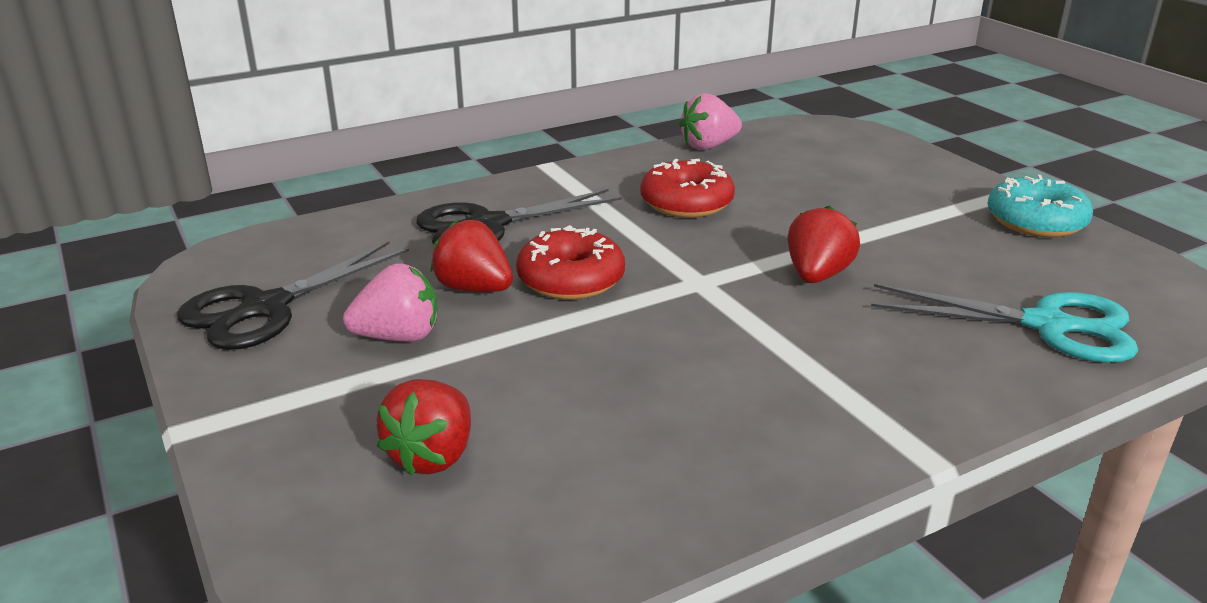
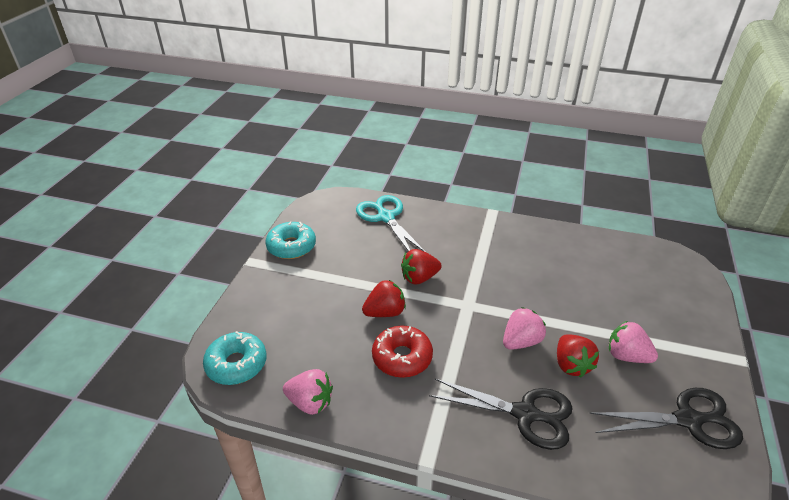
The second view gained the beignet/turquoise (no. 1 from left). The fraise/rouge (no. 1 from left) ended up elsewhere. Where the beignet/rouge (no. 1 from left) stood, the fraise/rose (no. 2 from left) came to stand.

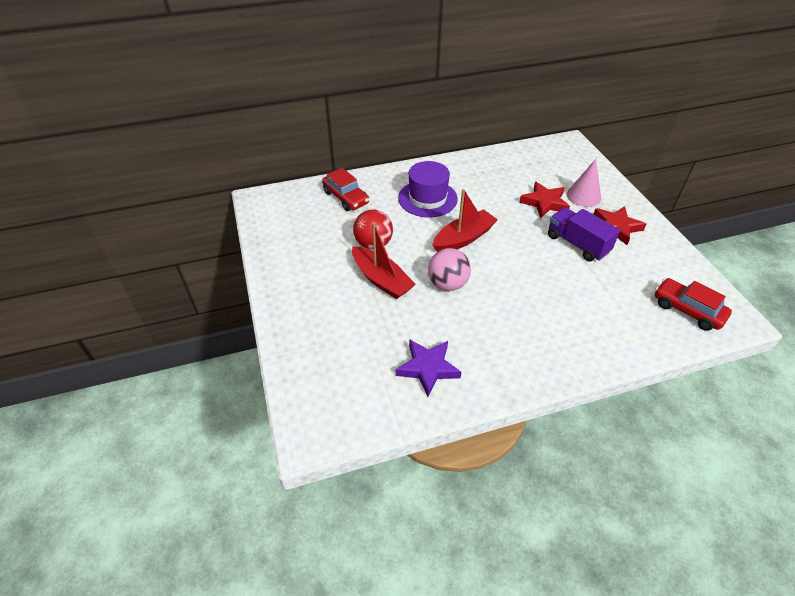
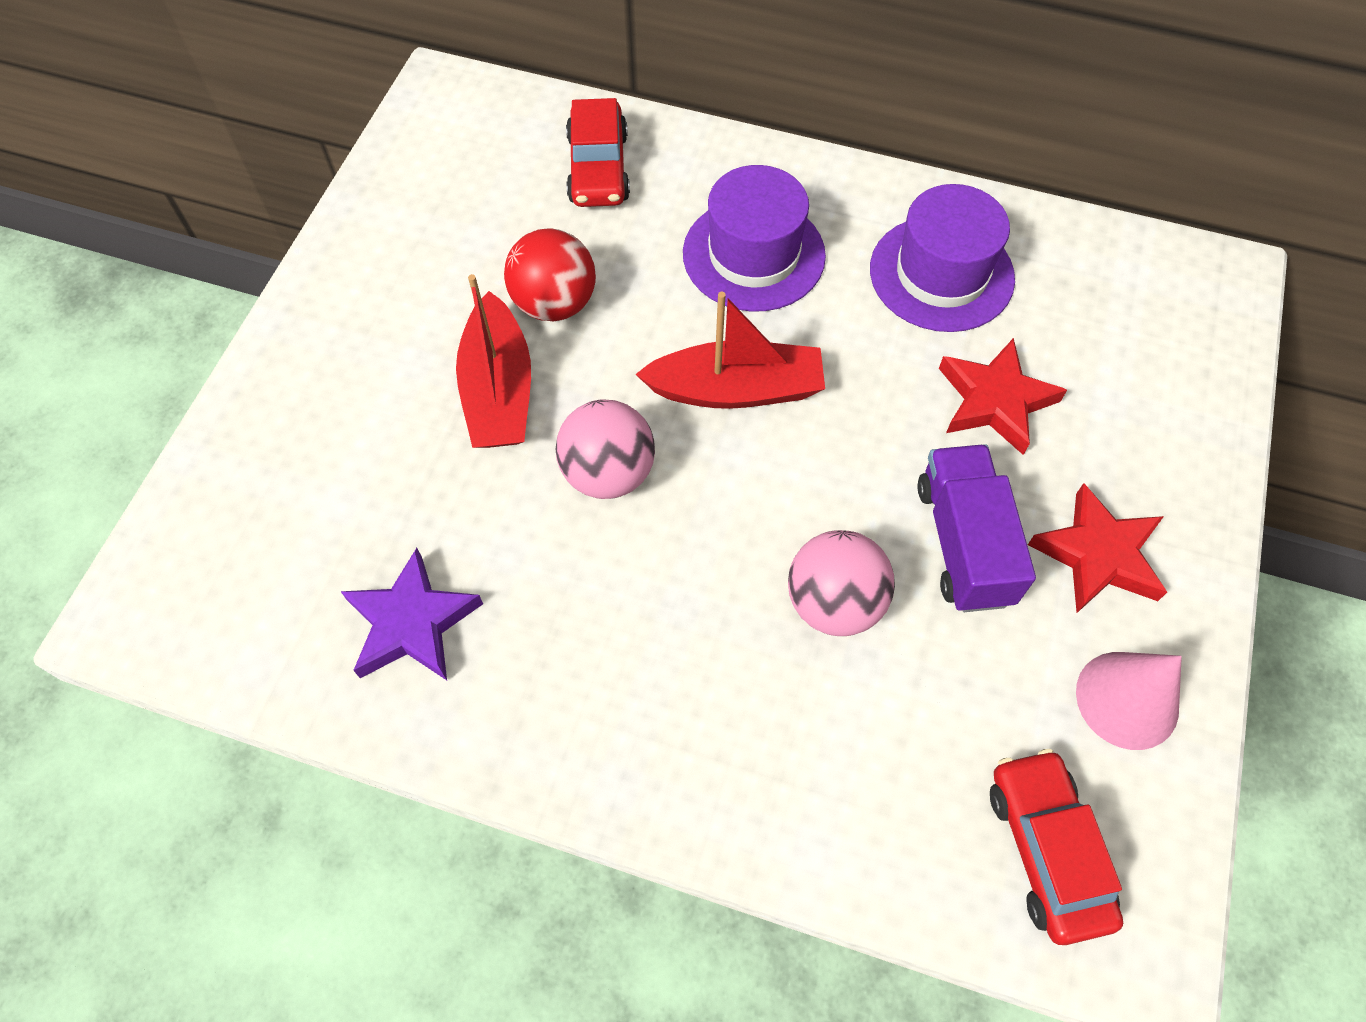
The second view gained the balle/rose (no. 2 from left). The second view gained the chapeau/violet (no. 2 from left). The cône/rose ended up elsewhere.

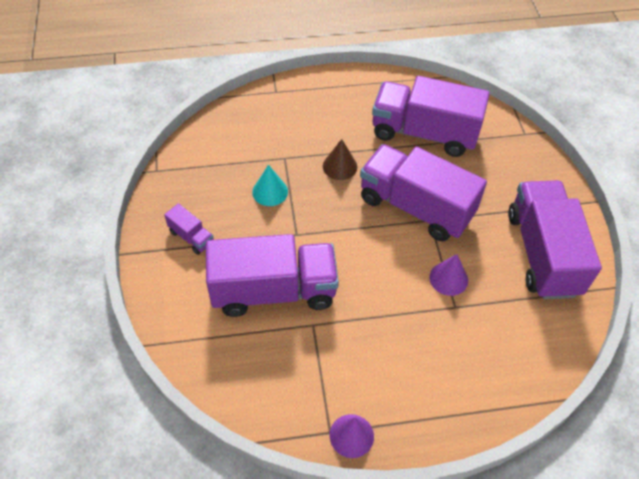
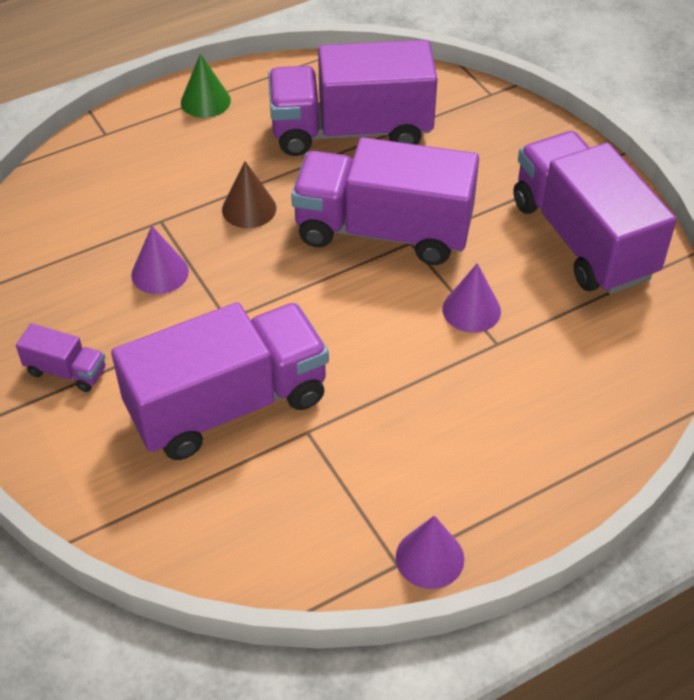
What was the cône/turquoise turned into the cône/violet (no. 1 from left). The second view gained the cône/vert.

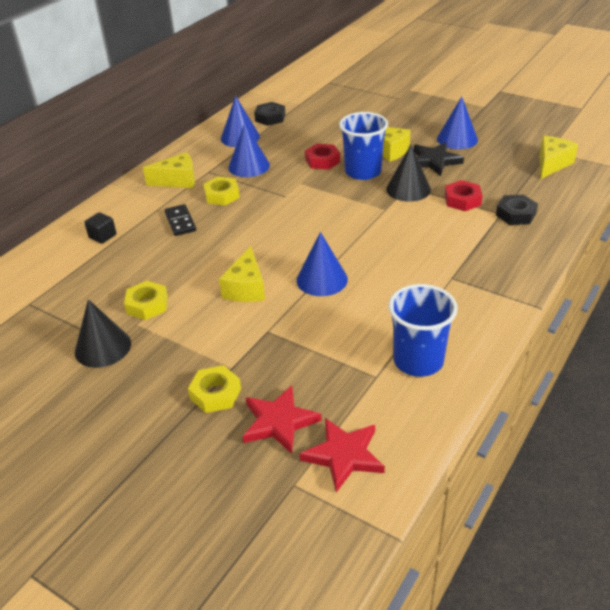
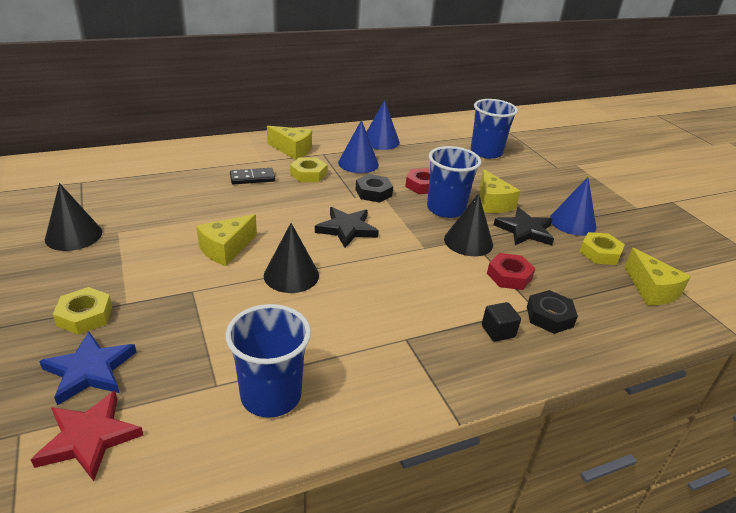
What was the étoile/rouge (no. 1 from left) turned into the étoile/bleu. The domino/noir ended up facing another way, 60 degrees clockwise from before. What was the cône/bleu (no. 3 from left) turned into the cône/noir (no. 2 from left). The second view gained the étoile/noir (no. 1 from left). The écrou/noir (no. 1 from left) ended up elsewhere. The second view gained the gobelet/bleu (no. 3 from left). The cube/noir ended up elsewhere. The écrou/jaune (no. 1 from left in the first image) ended up elsewhere. The fromage/jaune (no. 4 from left) ended up facing another way, 90 degrees clockwise from before.

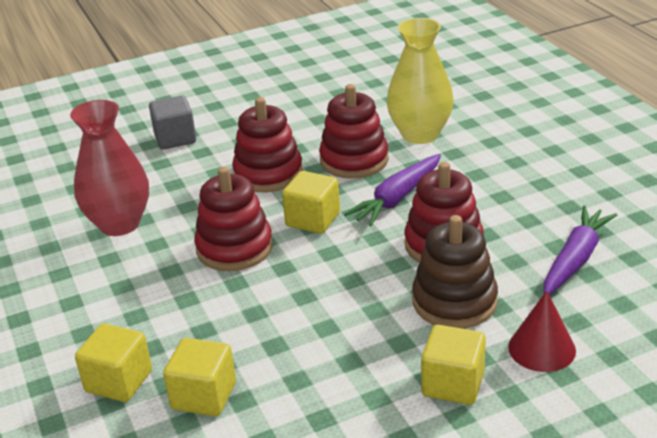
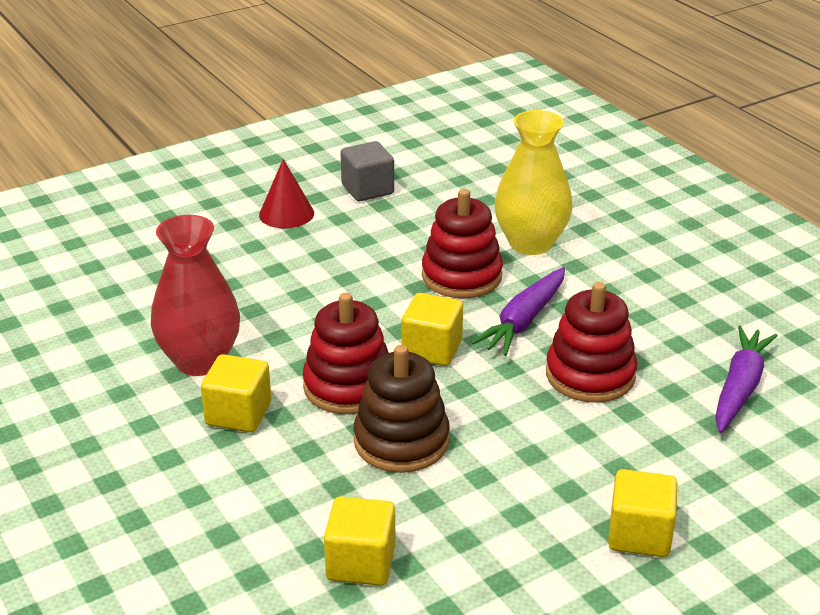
The cube/jaune (no. 1 from left) ended up elsewhere. The cône/rouge ended up elsewhere. The cube/gris ended up elsewhere. The jouet à empiler/marron ended up elsewhere. The second view lost the jouet à empiler/rouge (no. 2 from left).

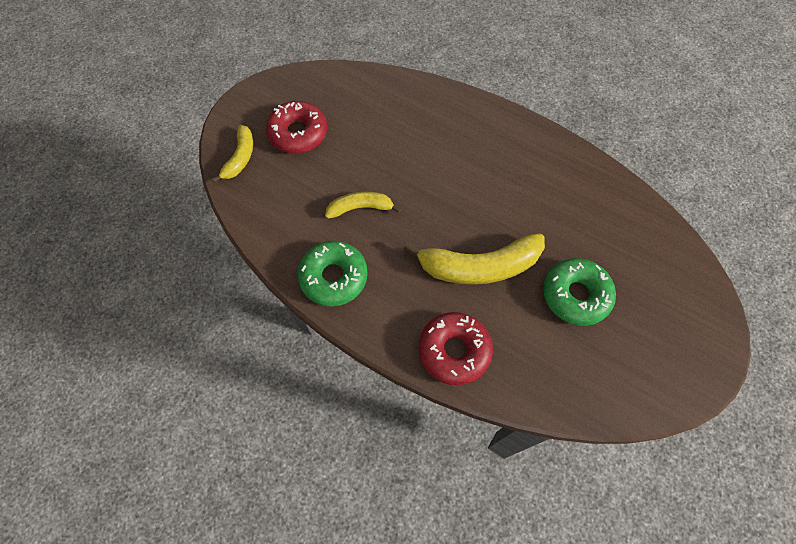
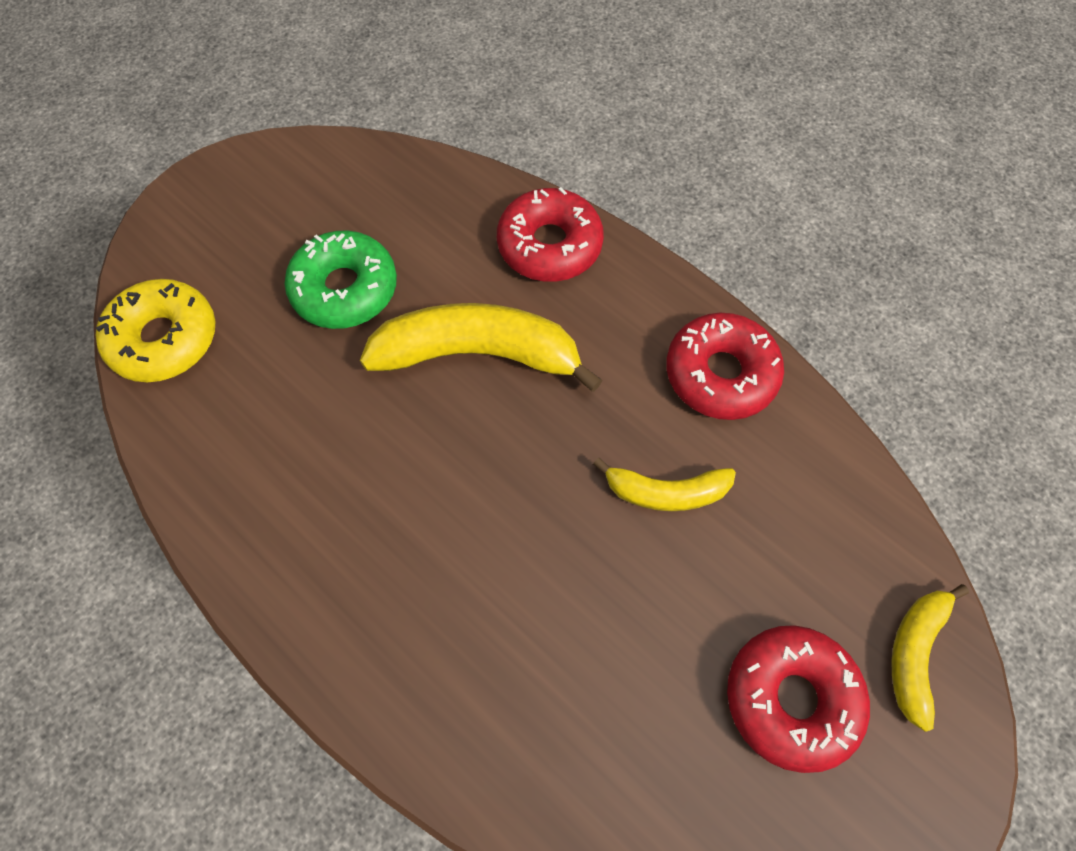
The second view gained the beignet/jaune. What was the beignet/vert (no. 1 from left) turned into the beignet/rouge (no. 2 from left).

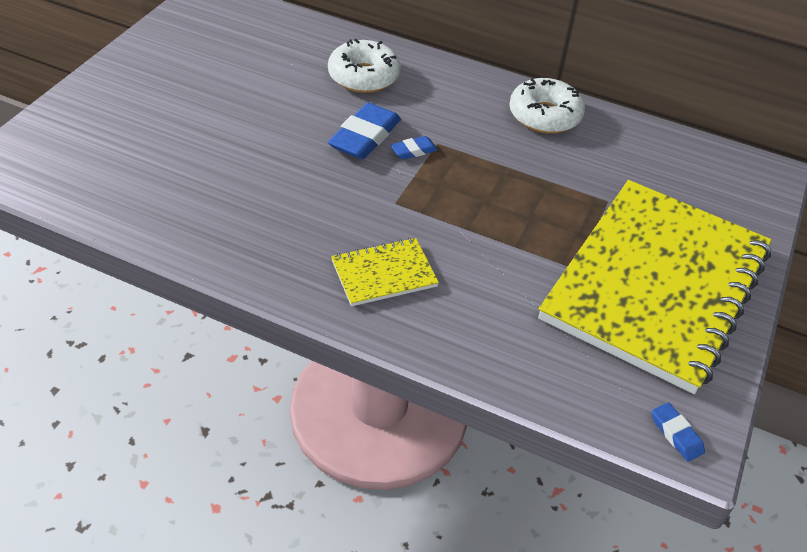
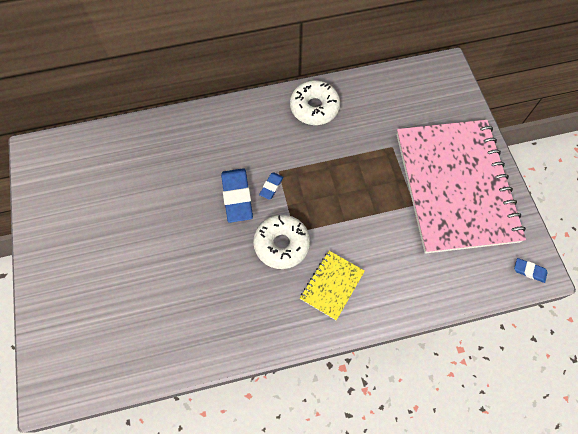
The beignet/blanc (no. 1 from left) ended up elsewhere. What was the carnet/jaune (no. 2 from left) turned into the carnet/rose.

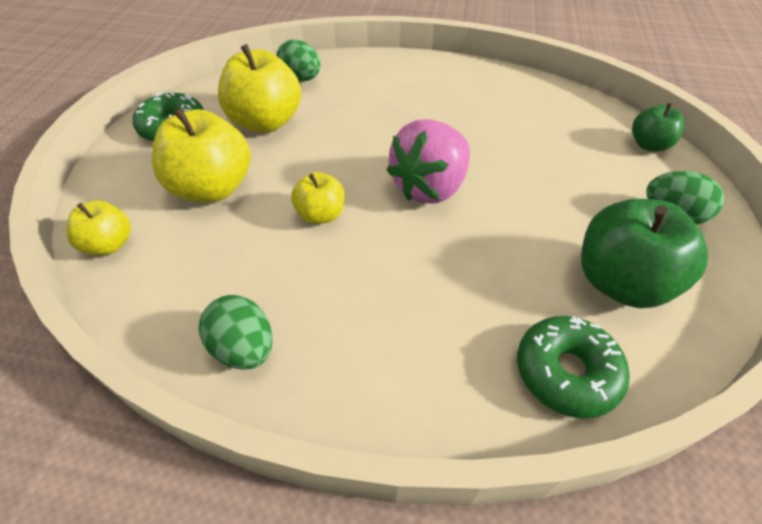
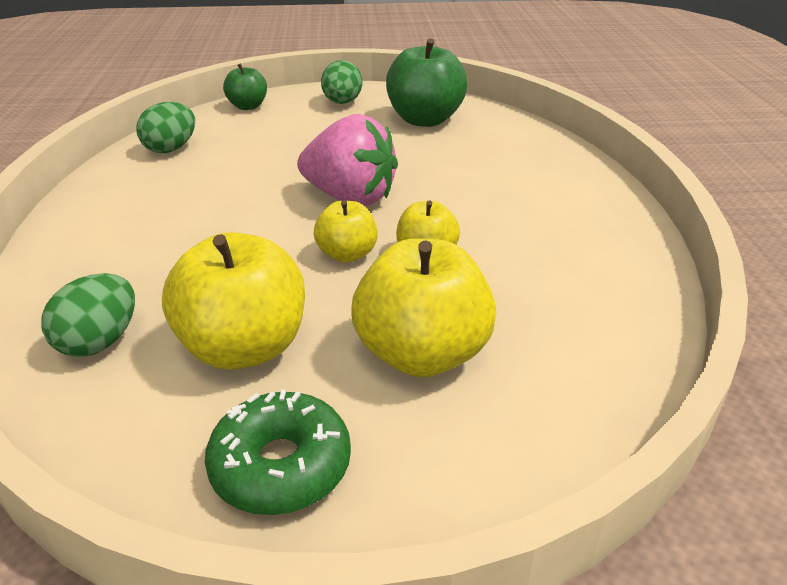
The œuf/vert (no. 1 from left in the first image) ended up elsewhere. The pomme/jaune (no. 1 from left in the first image) ended up elsewhere. The second view lost the beignet/vert (no. 2 from left).

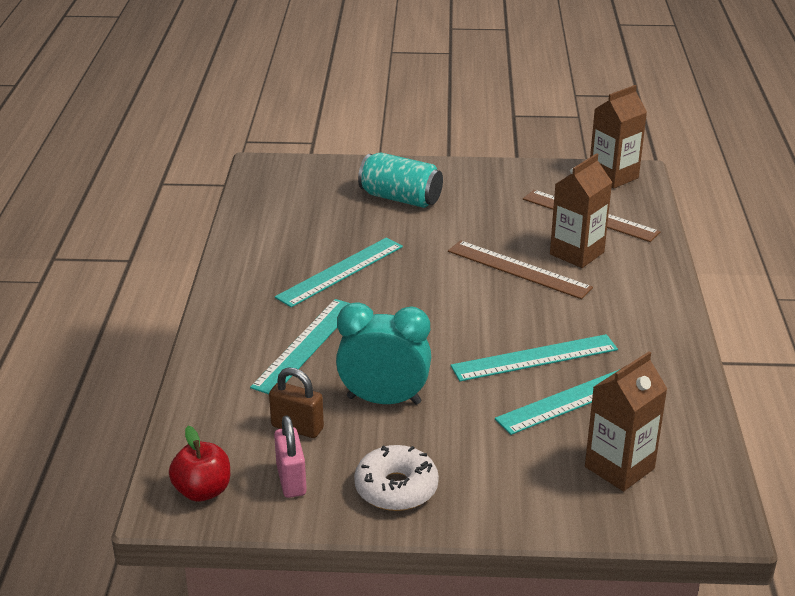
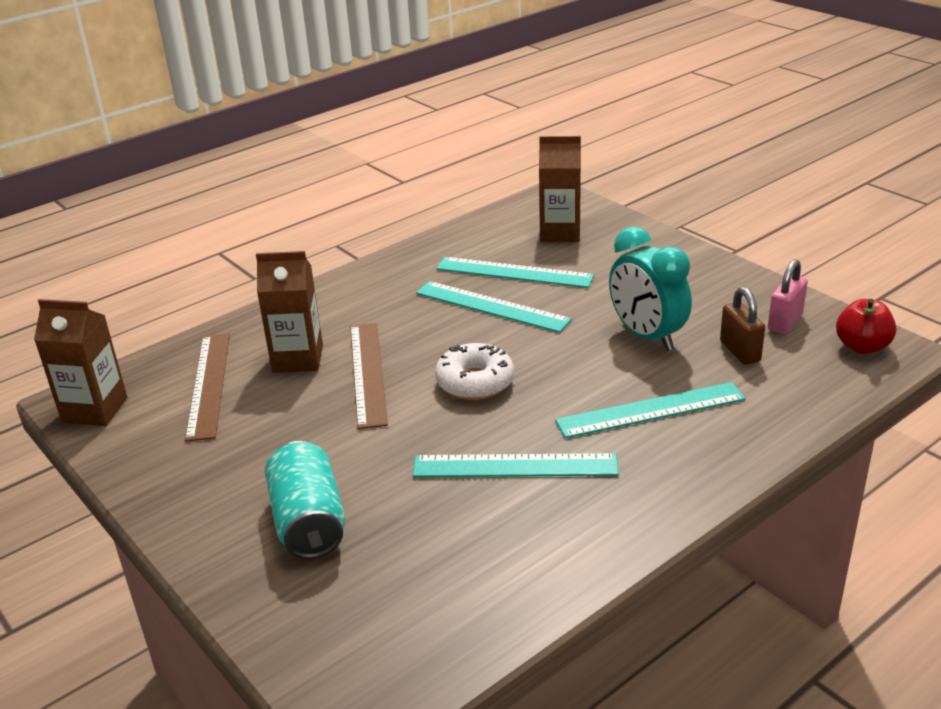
The beignet/blanc ended up elsewhere.

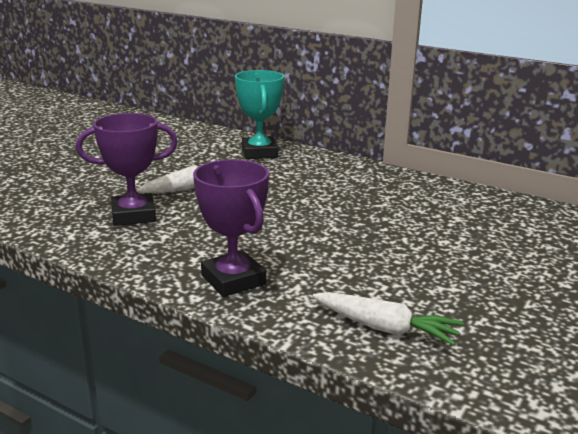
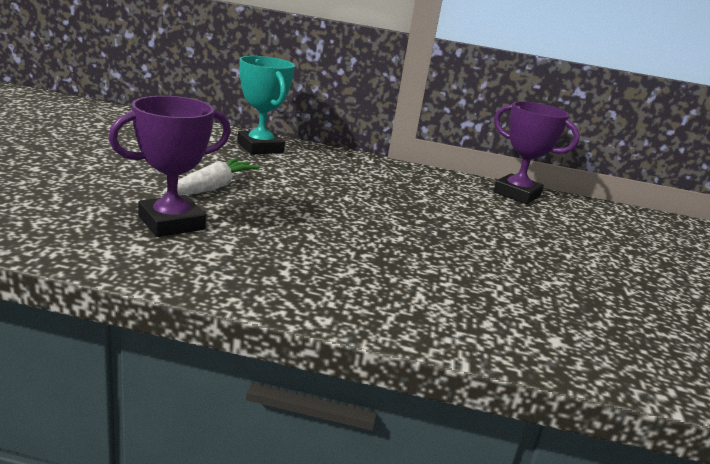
The trophée/violet (no. 2 from left) ended up elsewhere. The second view lost the carotte/blanc (no. 2 from left).

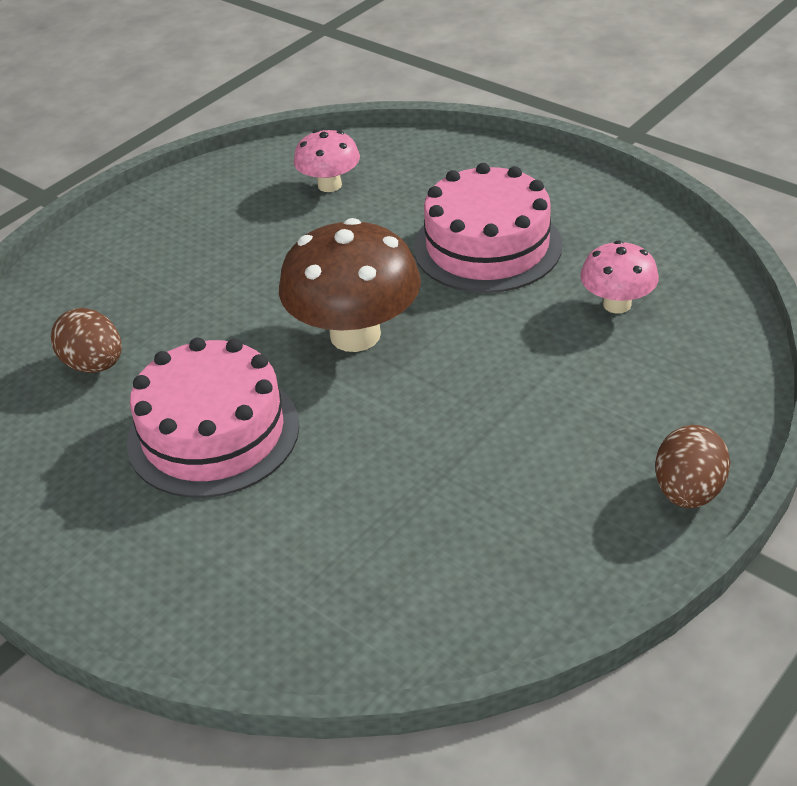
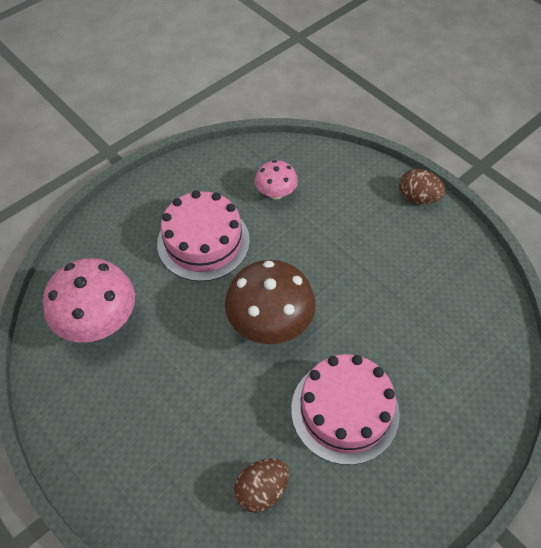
The size of the champignon/rose (no. 1 from left) changed by a factor of 1.80.

